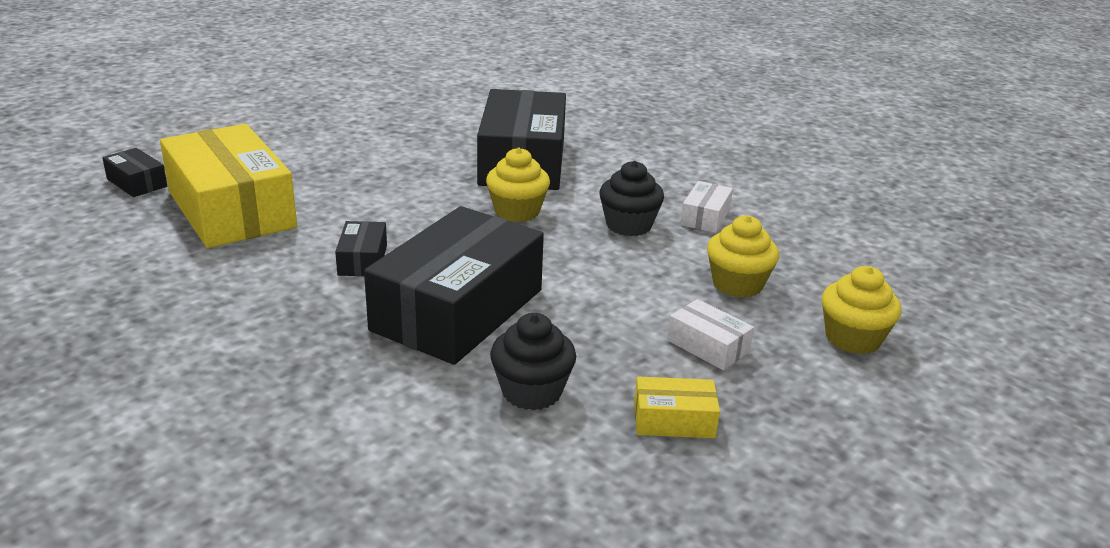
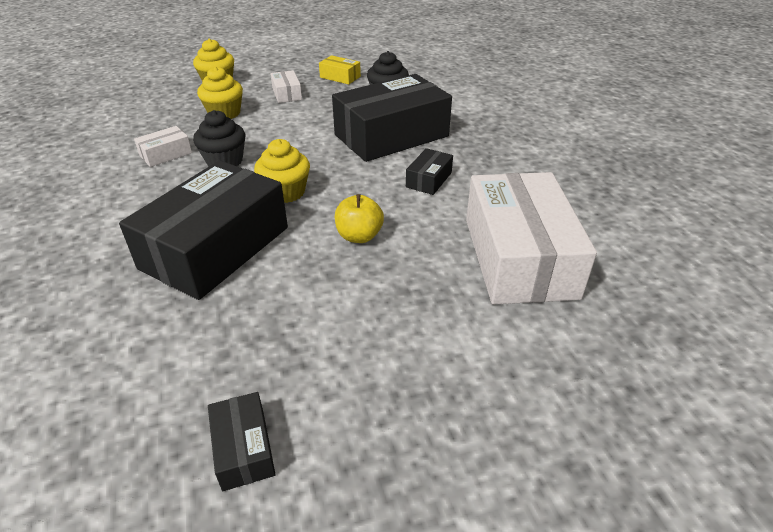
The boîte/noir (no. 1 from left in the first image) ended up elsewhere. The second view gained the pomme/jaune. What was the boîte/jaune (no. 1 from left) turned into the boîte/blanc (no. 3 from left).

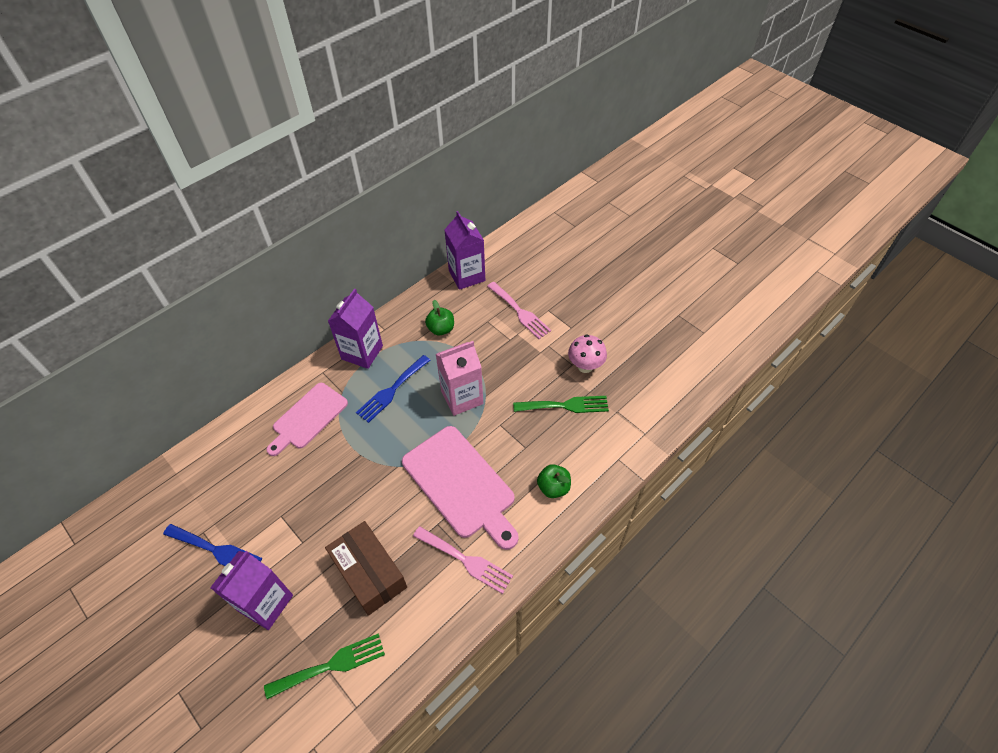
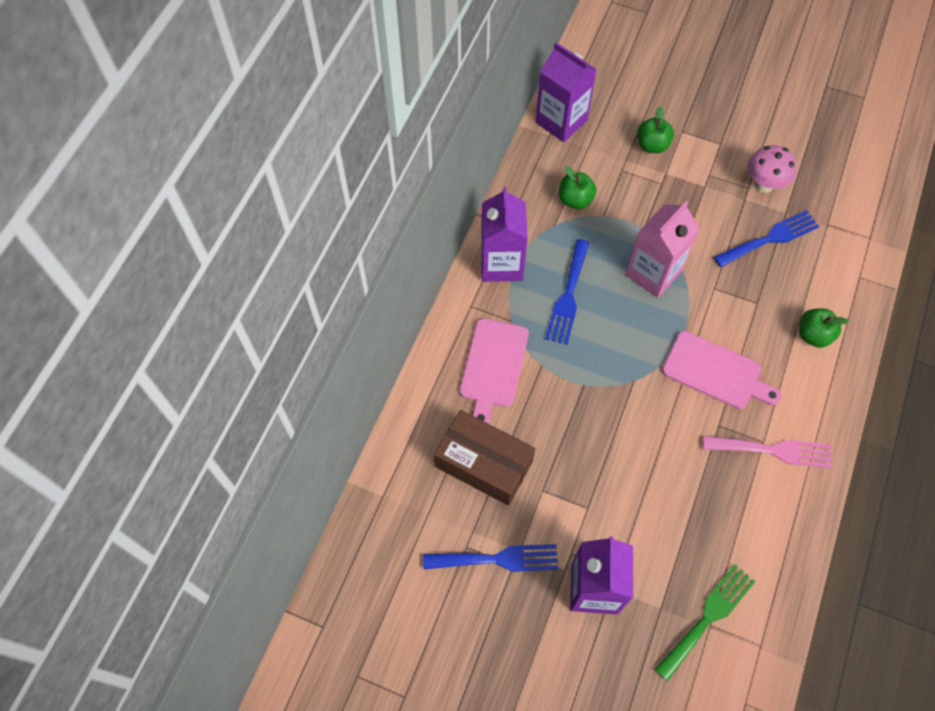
The boîte/marron ended up elsewhere. Where the fourchette/rose (no. 2 from left) stood, the pomme/vert (no. 2 from left) came to stand. The size of the planche à découper/rose (no. 2 from left) changed by a factor of 0.67. What was the fourchette/vert (no. 2 from left) turned into the fourchette/bleu (no. 3 from left).

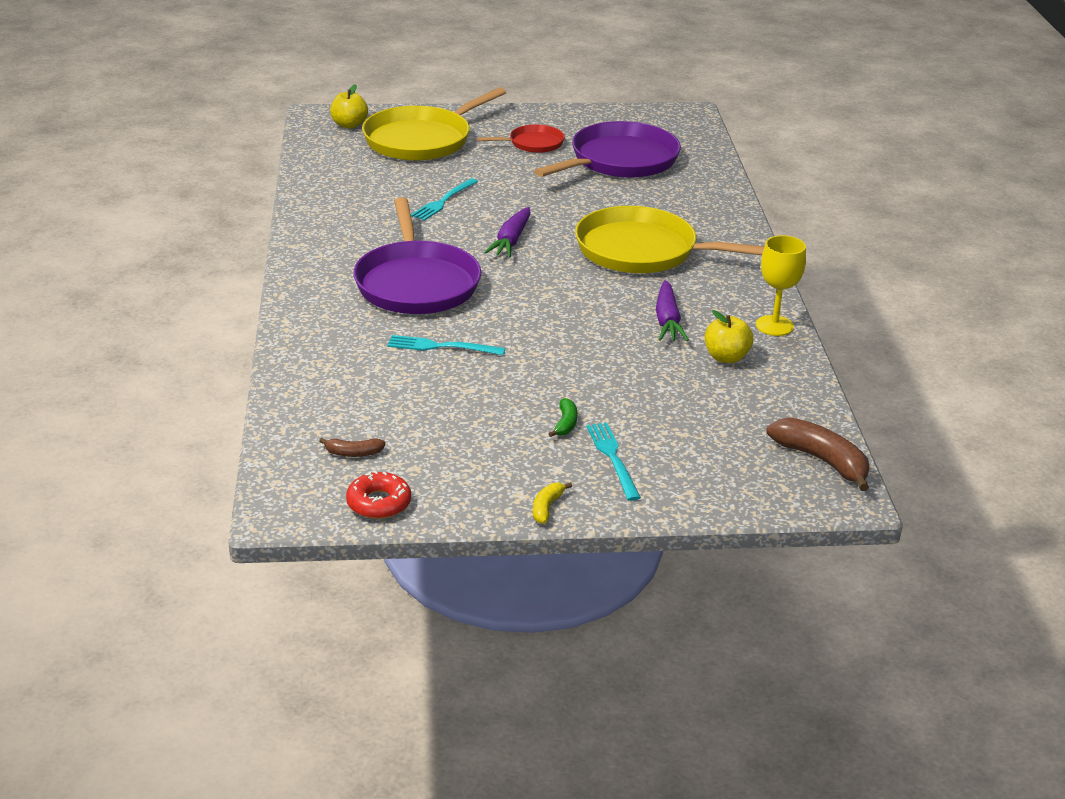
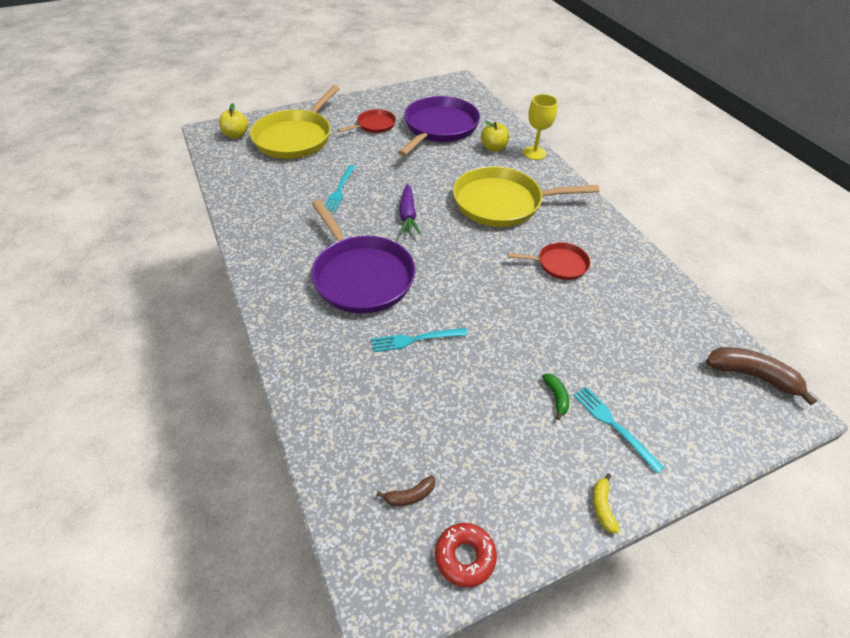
The pomme/jaune (no. 2 from left) ended up elsewhere. Where the carotte/violet (no. 2 from left) stood, the poêle/rouge (no. 2 from left) came to stand. The verre à pied/jaune ended up elsewhere.

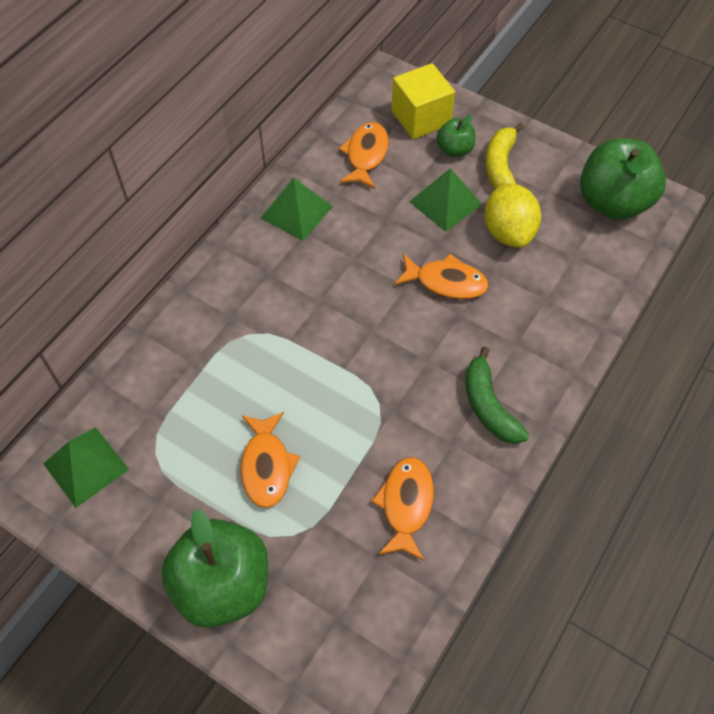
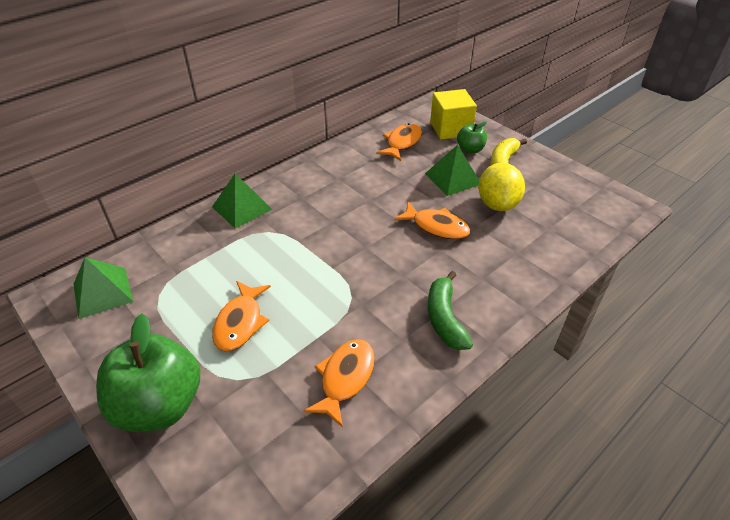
The pyramide/vert (no. 2 from left) ended up elsewhere. The second view lost the pomme/vert (no. 3 from left).

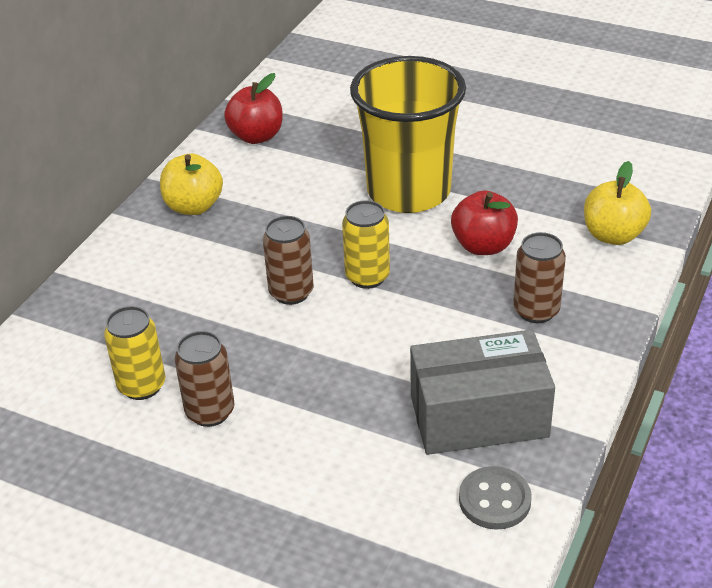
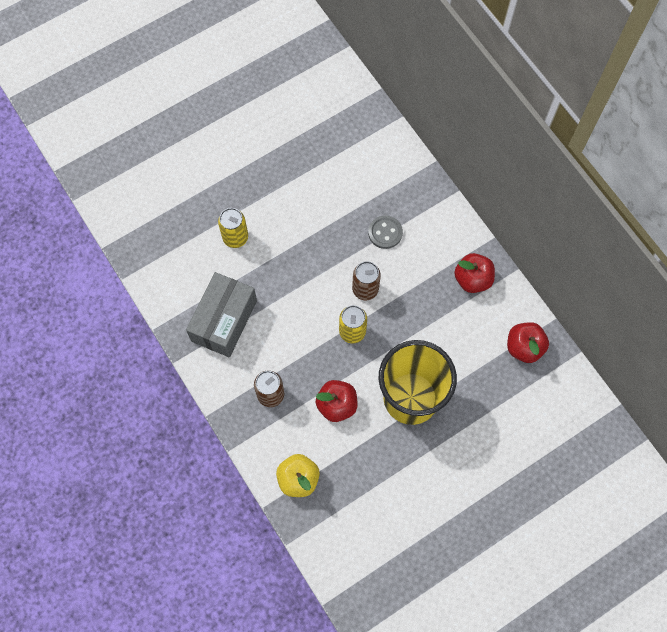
The canette/jaune (no. 1 from left) ended up elsewhere. The bouton/gris ended up elsewhere. What was the pomme/jaune (no. 1 from left) turned into the pomme/rouge (no. 2 from left). The second view lost the canette/marron (no. 1 from left).

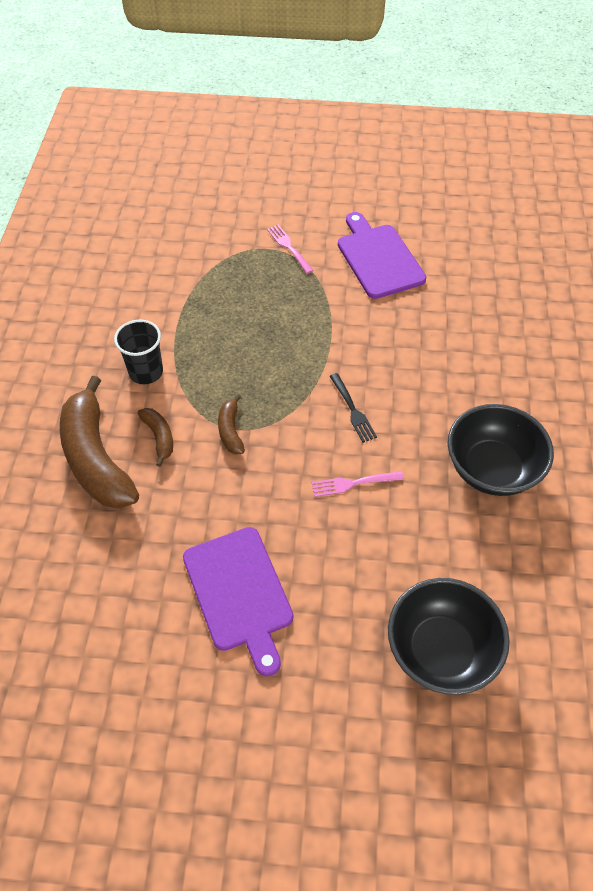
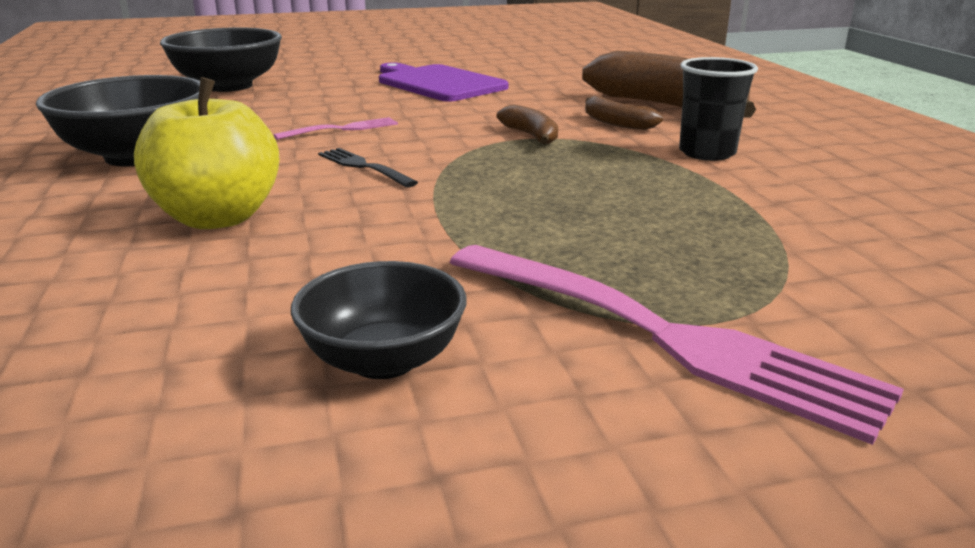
The second view gained the pomme/jaune. Where the planche à découper/violet (no. 2 from left) stood, the bol/noir (no. 3 from left) came to stand. The size of the fourchette/rose (no. 1 from left in the first image) changed by a factor of 2.10.

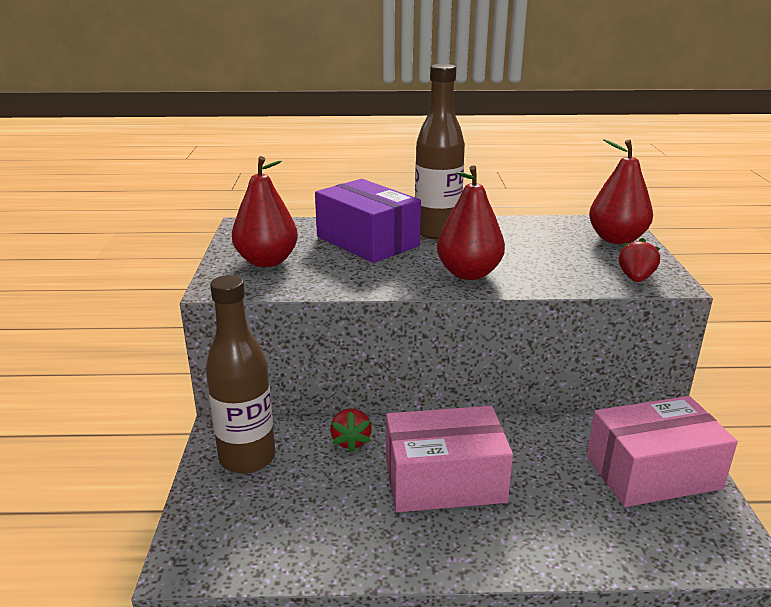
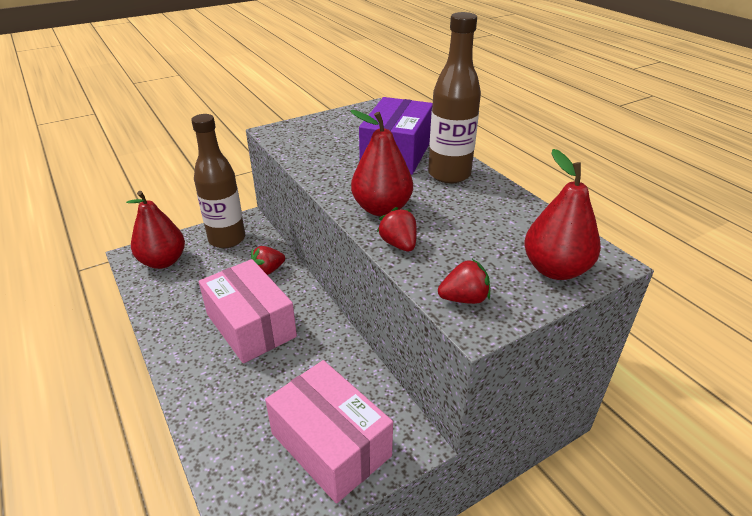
The poire/rouge (no. 1 from left) ended up elsewhere. The second view gained the fraise/rouge (no. 2 from left).

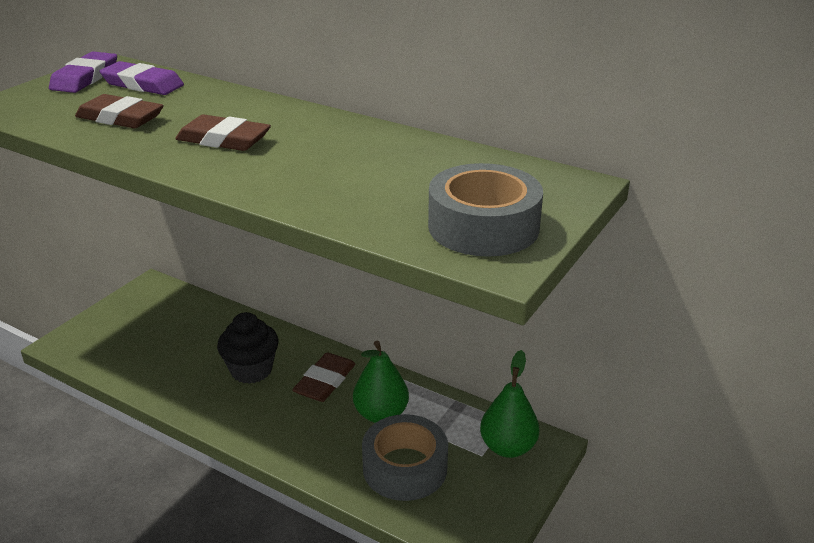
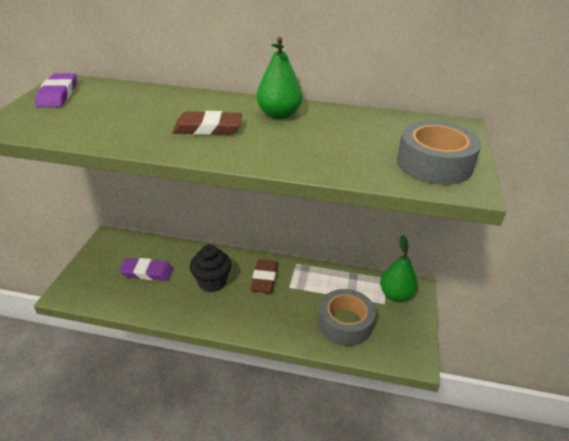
The gomme/violet (no. 2 from left) ended up elsewhere. The poire/vert (no. 1 from left) ended up elsewhere. The second view lost the gomme/marron (no. 1 from left).

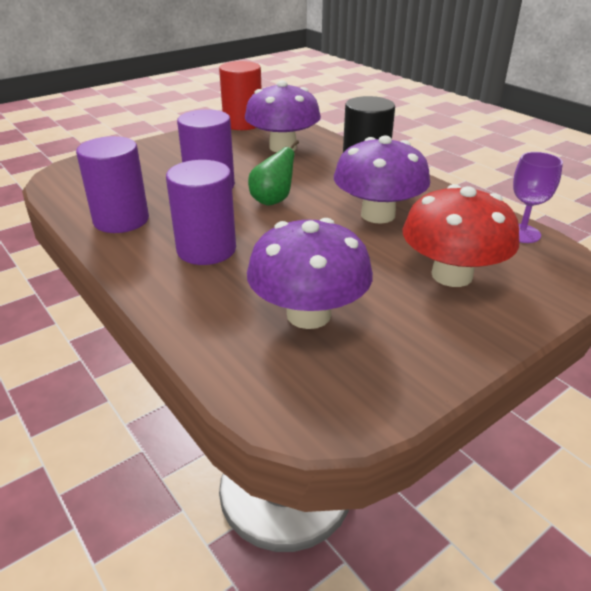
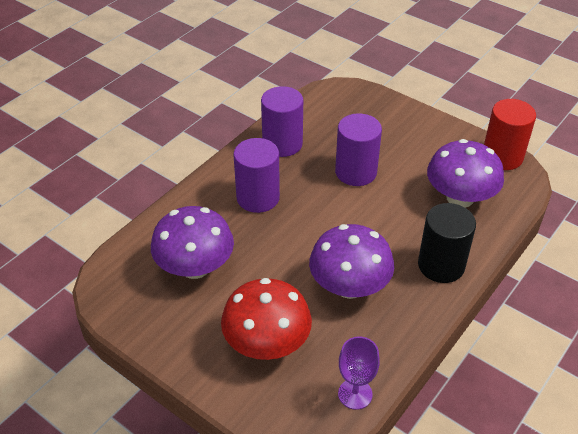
The second view lost the poire/vert.

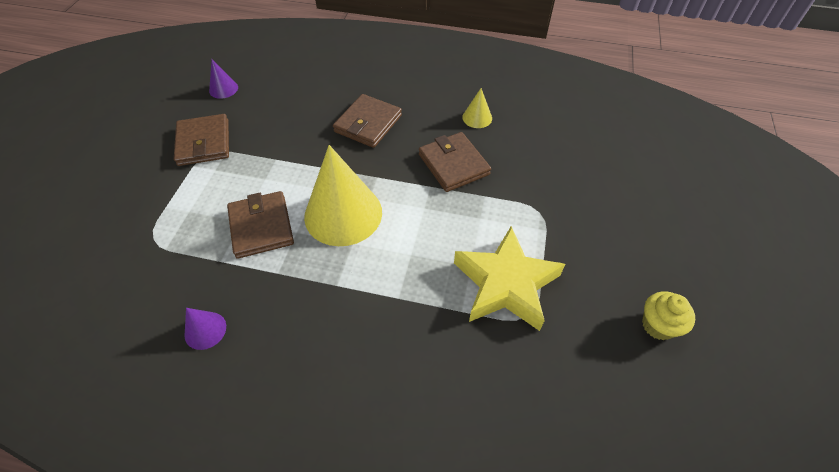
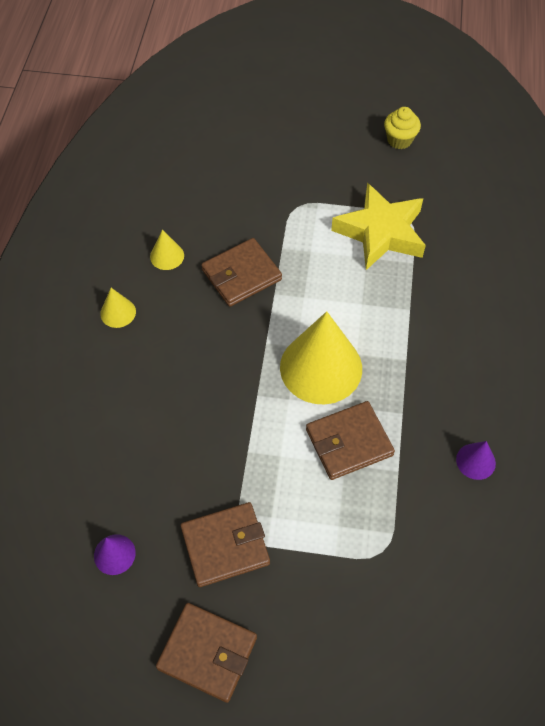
The second view gained the cône/jaune (no. 1 from left). The portefeuille/marron (no. 3 from left in the first image) ended up elsewhere.

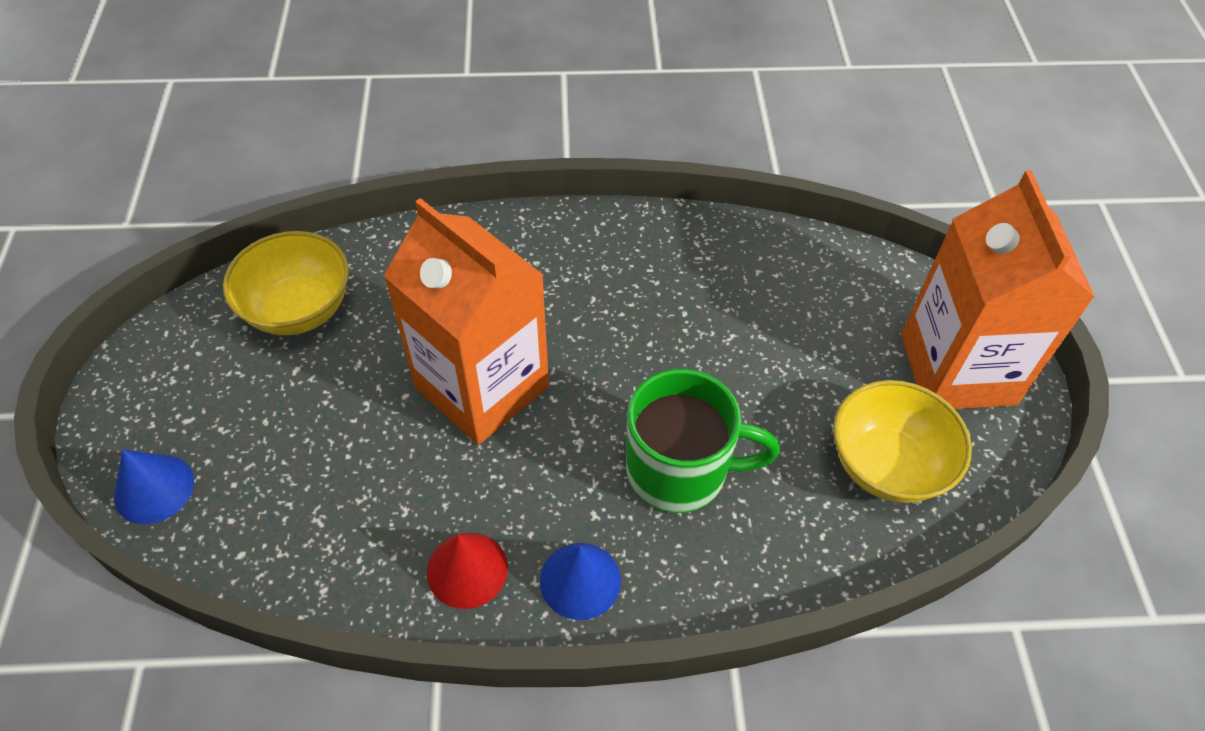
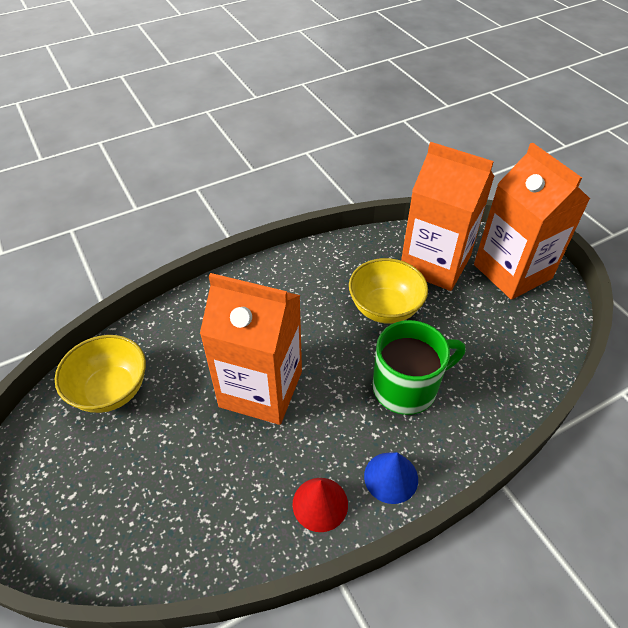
The bol/jaune (no. 2 from left) ended up elsewhere. The second view gained the brique de lait/orange (no. 2 from left). The second view lost the cône/bleu (no. 1 from left).

